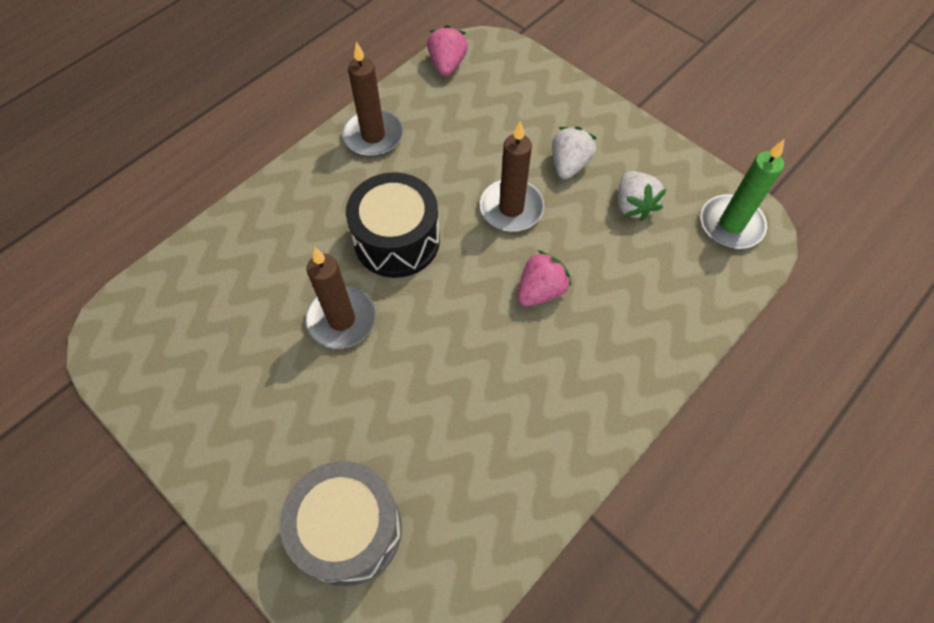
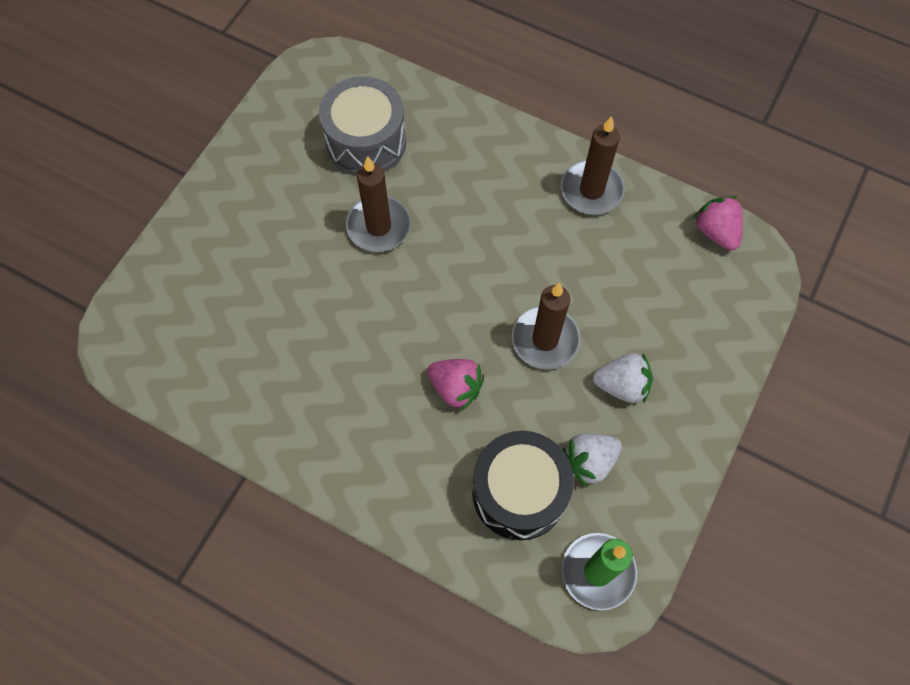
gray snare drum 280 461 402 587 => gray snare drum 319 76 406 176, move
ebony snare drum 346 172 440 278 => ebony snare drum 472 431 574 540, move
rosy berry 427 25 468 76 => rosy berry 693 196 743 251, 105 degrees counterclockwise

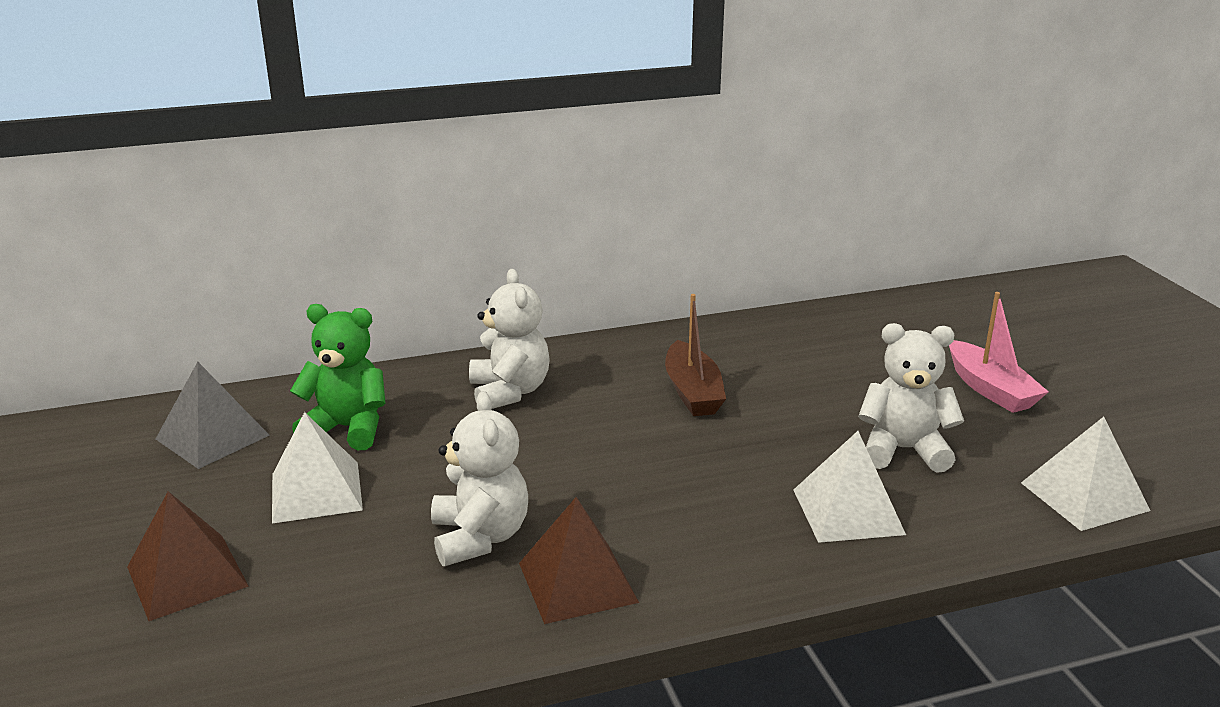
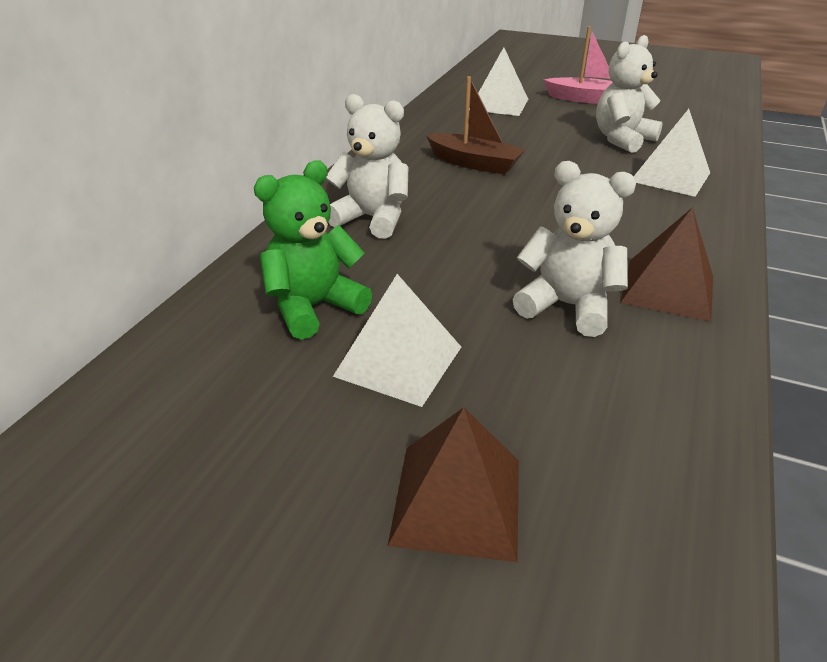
snow-white pyramid shape 1021 417 1150 531 => snow-white pyramid shape 469 47 528 116, move
gray pyramid shape 156 362 270 469 => nothing

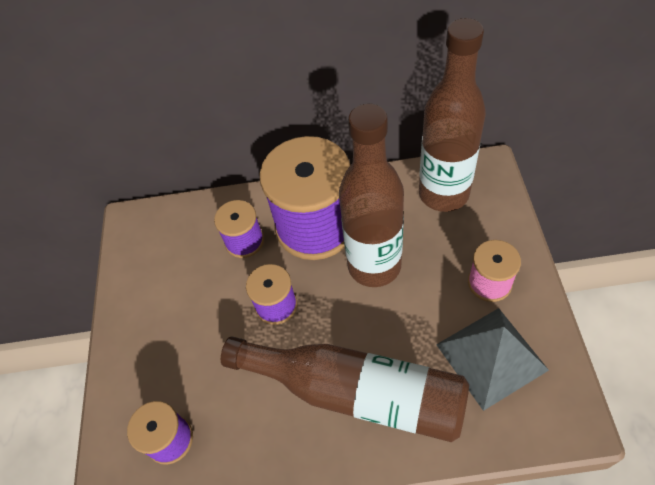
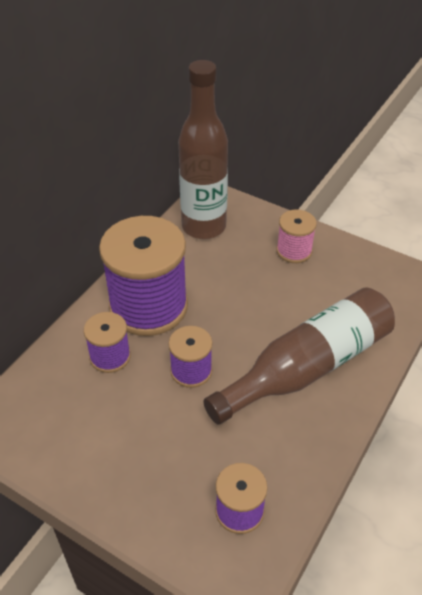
russet flask 339 104 404 287 => nothing
gray pyramid shape 436 308 549 411 => nothing

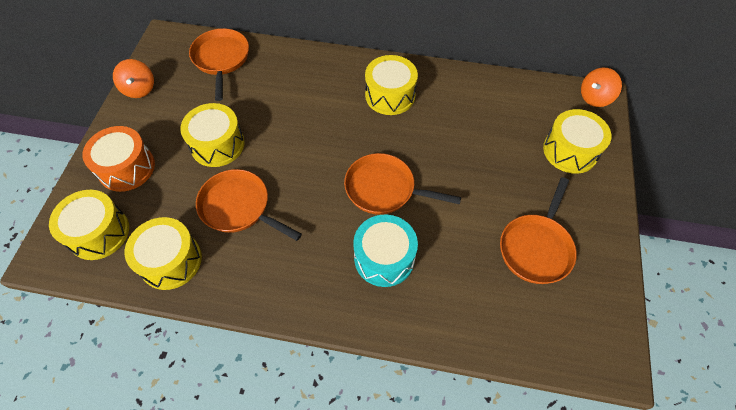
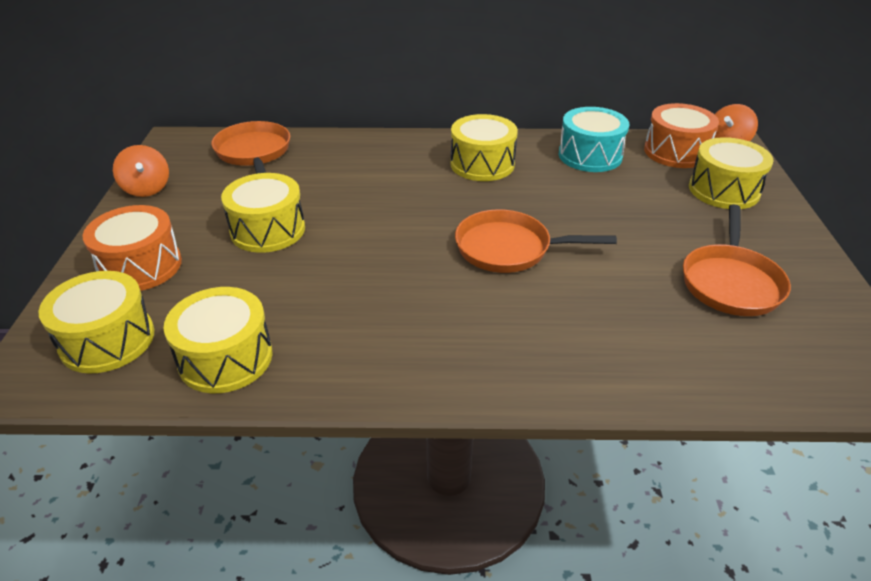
aqua snare drum 353 215 418 287 => aqua snare drum 559 107 629 172, move
nothing => orange snare drum 644 103 719 168
orange skillet 196 169 302 241 => nothing

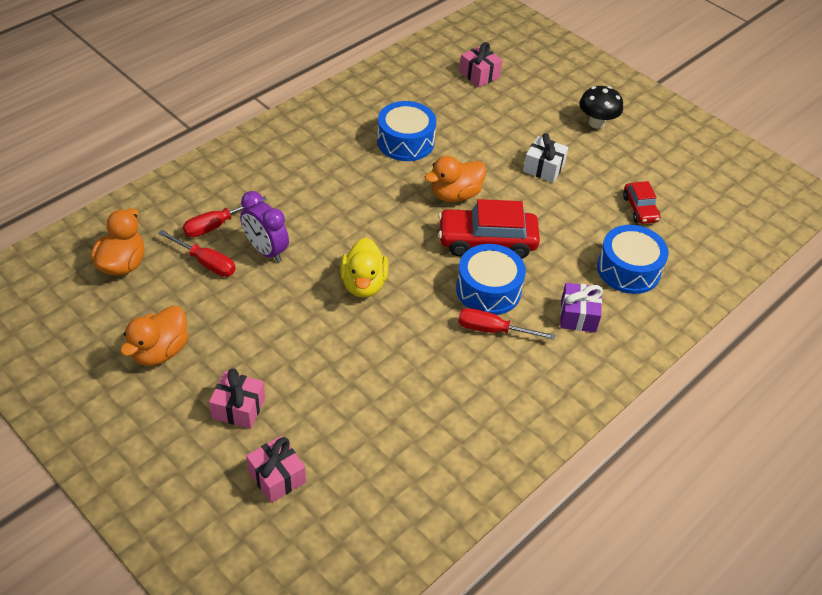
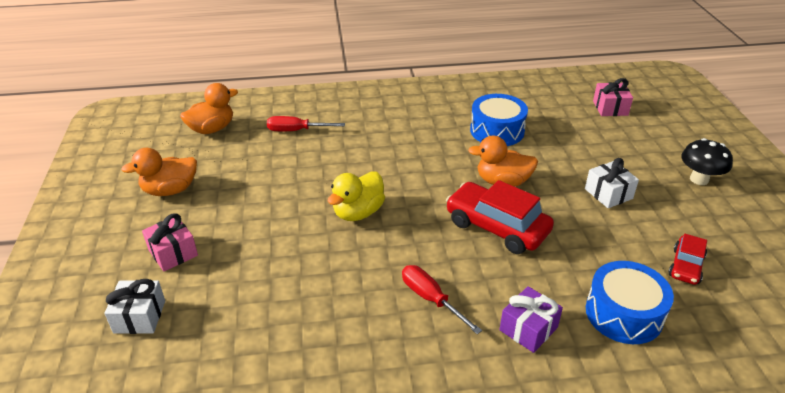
rosy present 246 436 306 503 => snow-white present 104 279 165 334
crimson screwdriver 158 230 236 277 => nothing
purple alarm clock 240 191 289 262 => nothing
royal blue snare drum 456 244 526 315 => nothing

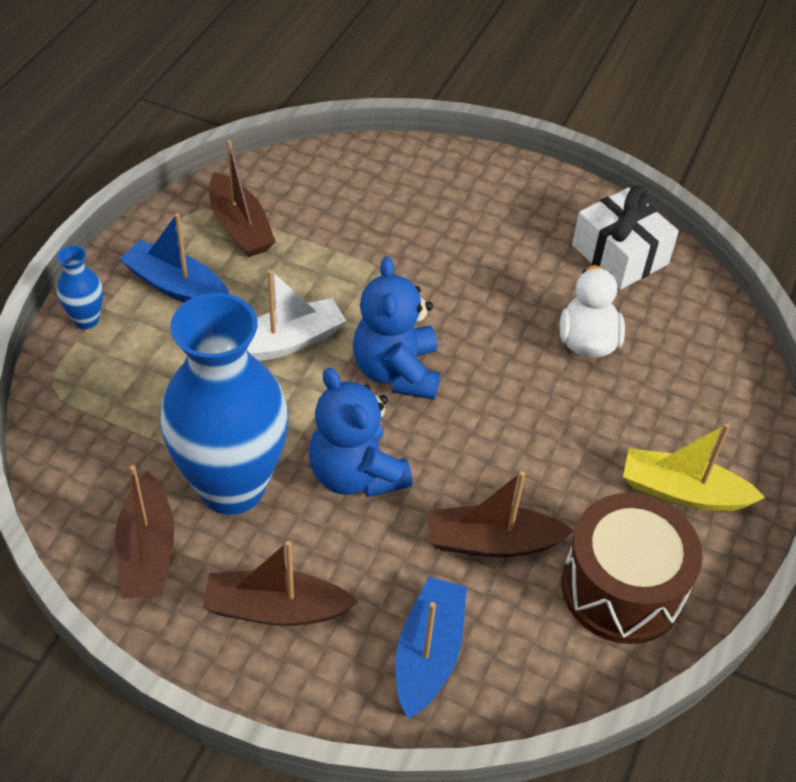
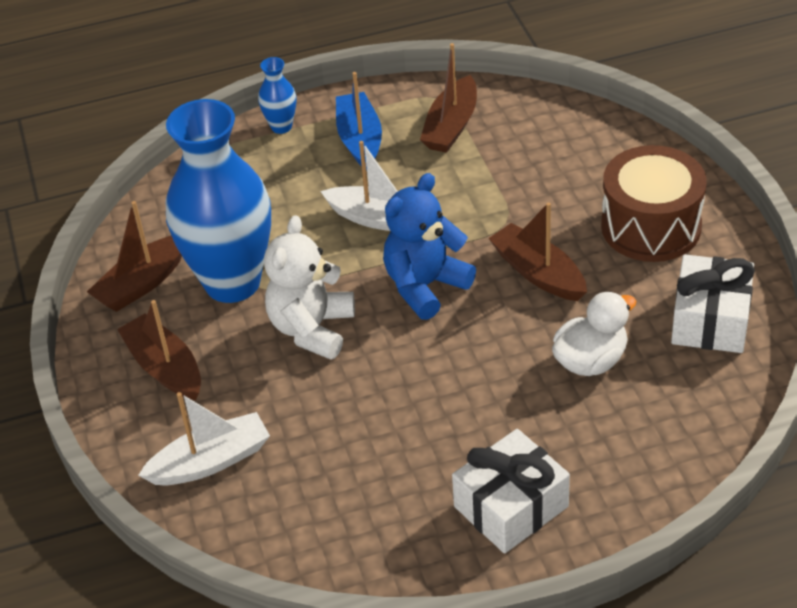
royal blue toy boat 395 577 467 718 => snow-white toy boat 138 392 270 485
royal blue teddy bear 309 367 412 497 => snow-white teddy bear 264 215 355 360
yellow toy boat 623 423 765 511 => snow-white present 452 429 570 554
russet toy boat 429 471 574 557 => russet toy boat 489 202 587 301, move
russet snare drum 561 493 703 644 => russet snare drum 601 145 706 262, move

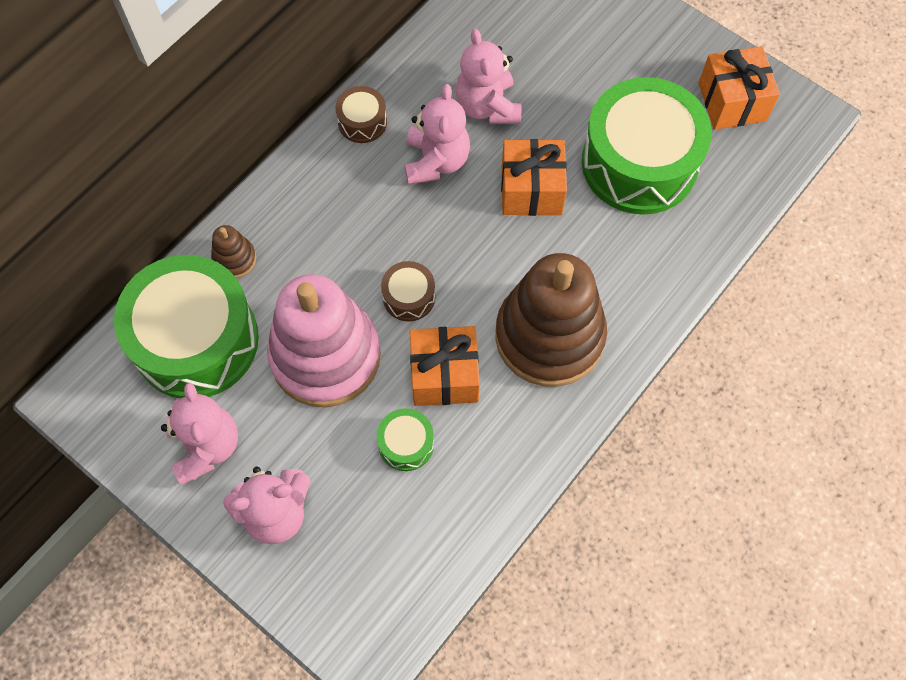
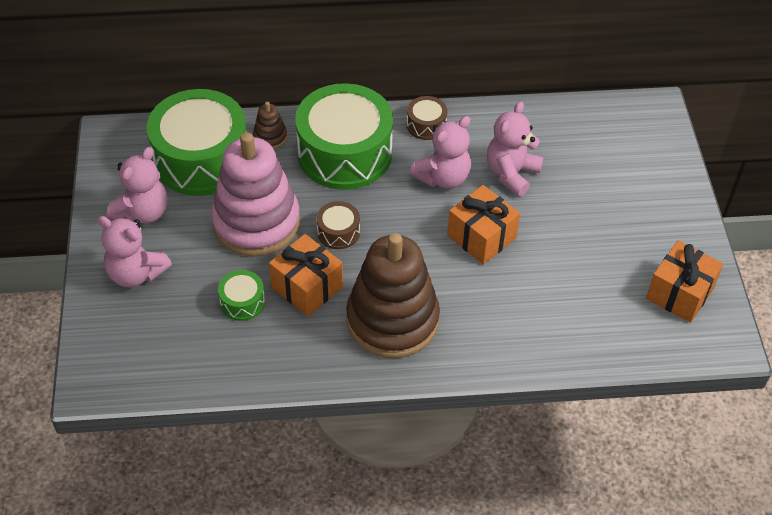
leaf-green snare drum 582 77 712 215 => leaf-green snare drum 295 83 393 190, move

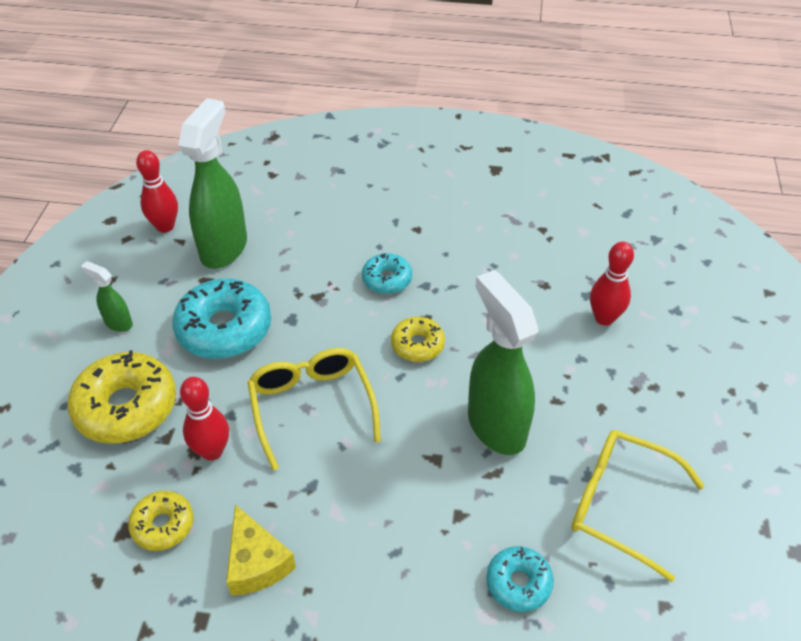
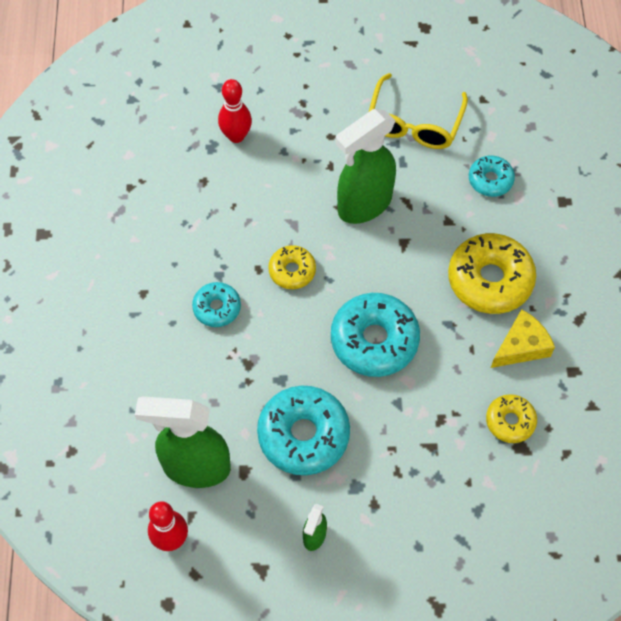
yellow glasses 247 348 381 471 => aqua doughnut 331 293 420 377
yellow doughnut 67 350 176 444 => yellow doughnut 448 233 536 314, move
crimson tenpin 180 377 229 461 => nothing

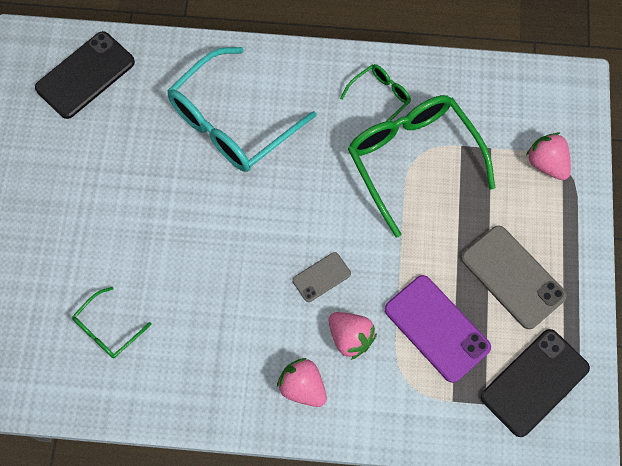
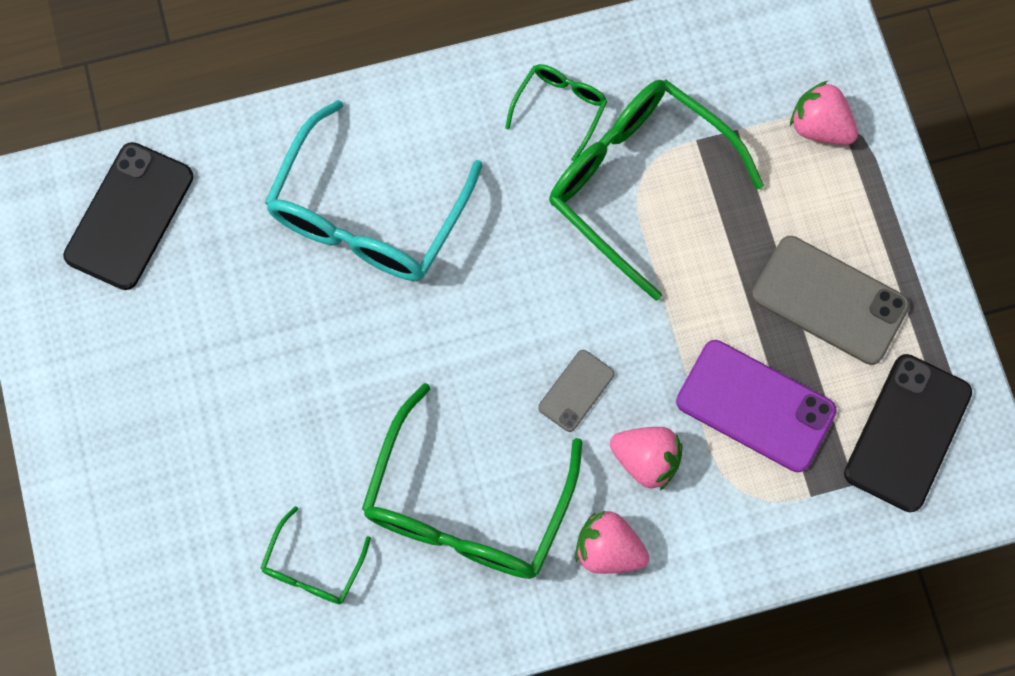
nothing => leaf-green glasses 362 383 582 579

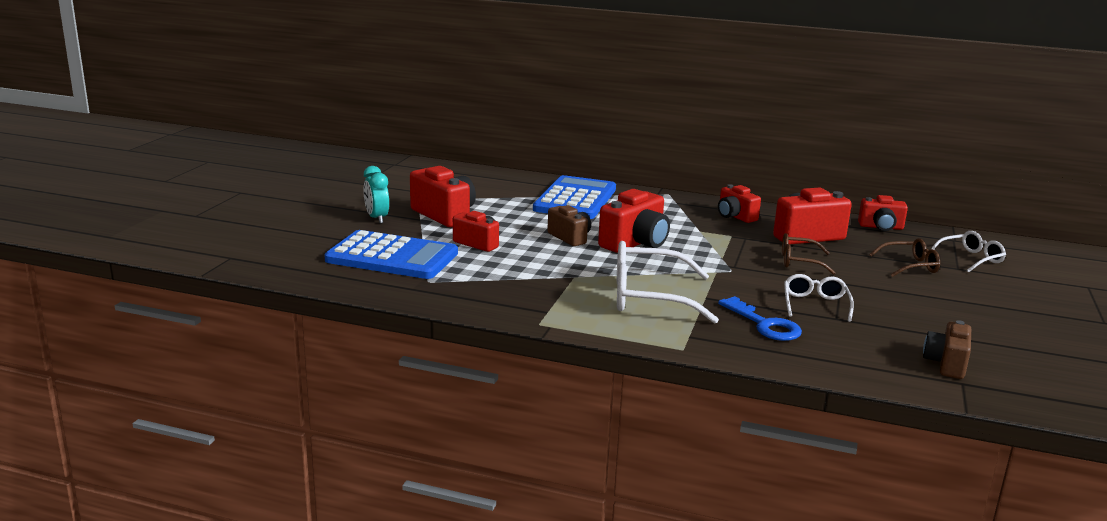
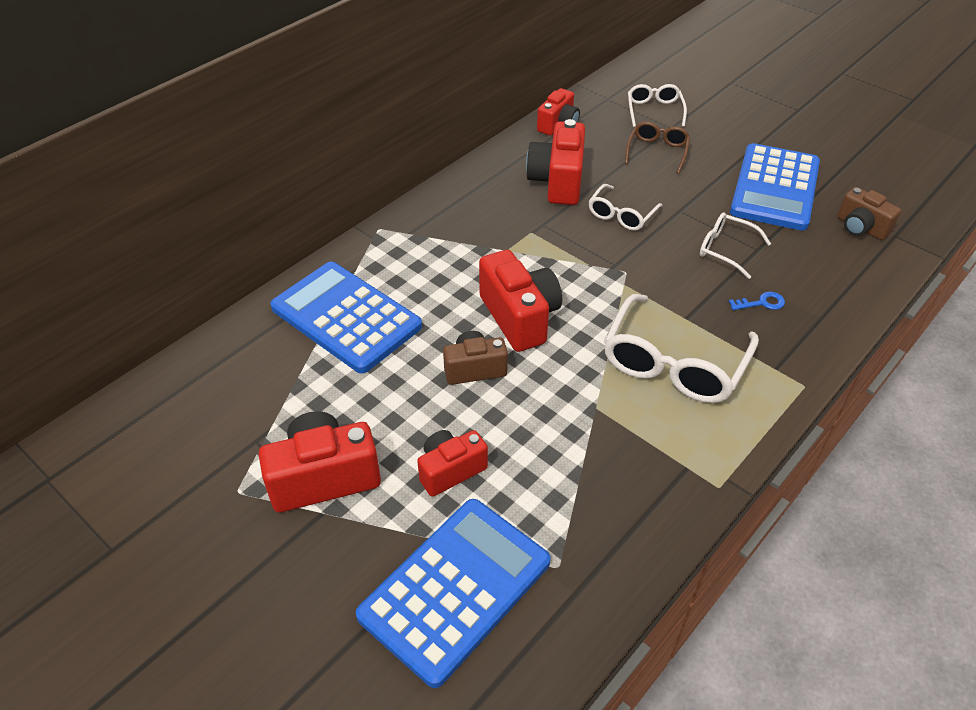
russet glasses 782 233 836 275 => snow-white glasses 589 184 663 231
royal blue latchkey 718 296 802 341 => royal blue latchkey 729 292 785 310, x0.55
nothing => royal blue pocket calculator 730 143 820 231
aqua alarm clock 364 166 389 224 => nothing
crimson compact camera 718 184 761 223 => nothing

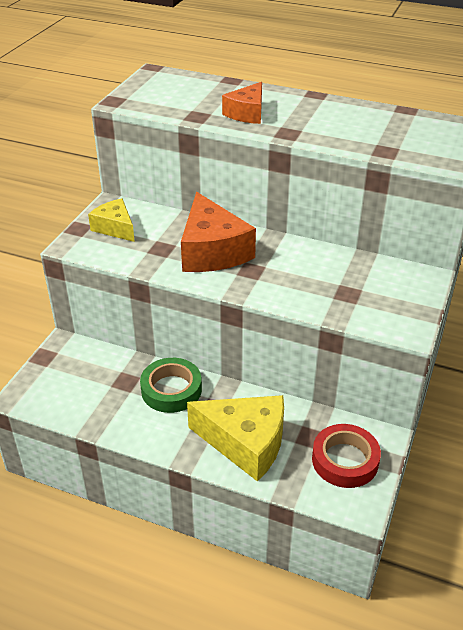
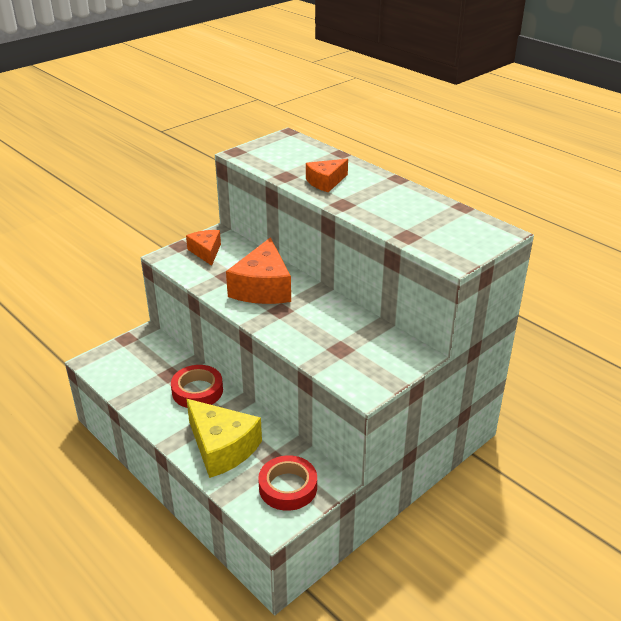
leaf-green sticky tape 140 358 202 413 => crimson sticky tape 171 365 223 408
yellow cheese 88 199 135 242 => orange cheese 186 230 221 266

